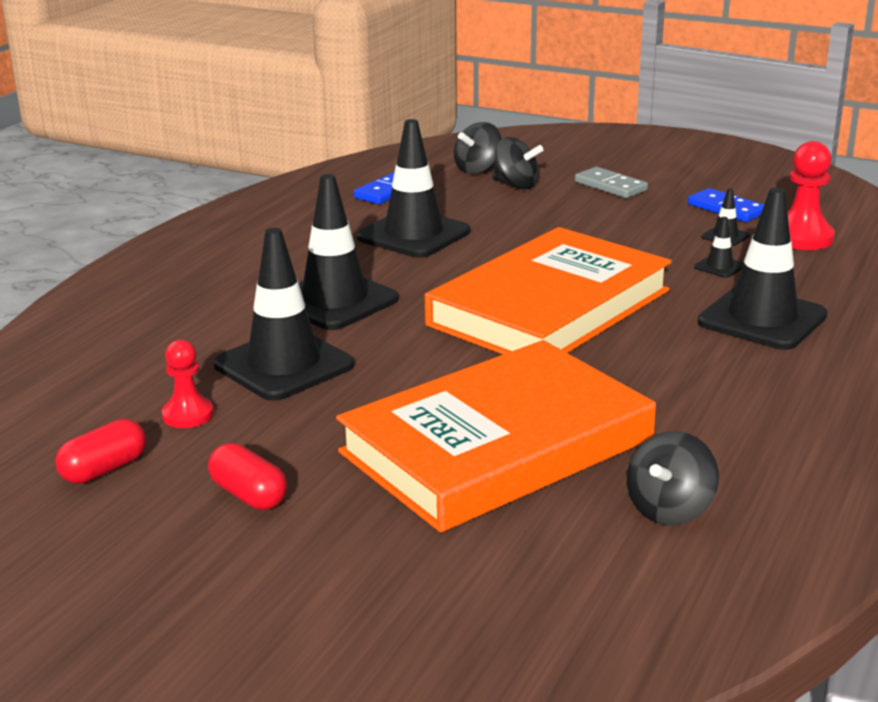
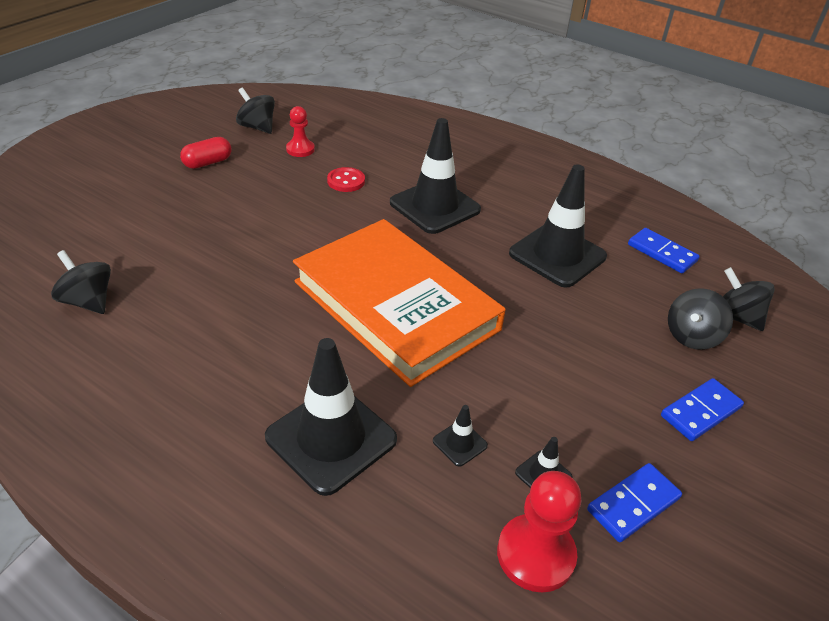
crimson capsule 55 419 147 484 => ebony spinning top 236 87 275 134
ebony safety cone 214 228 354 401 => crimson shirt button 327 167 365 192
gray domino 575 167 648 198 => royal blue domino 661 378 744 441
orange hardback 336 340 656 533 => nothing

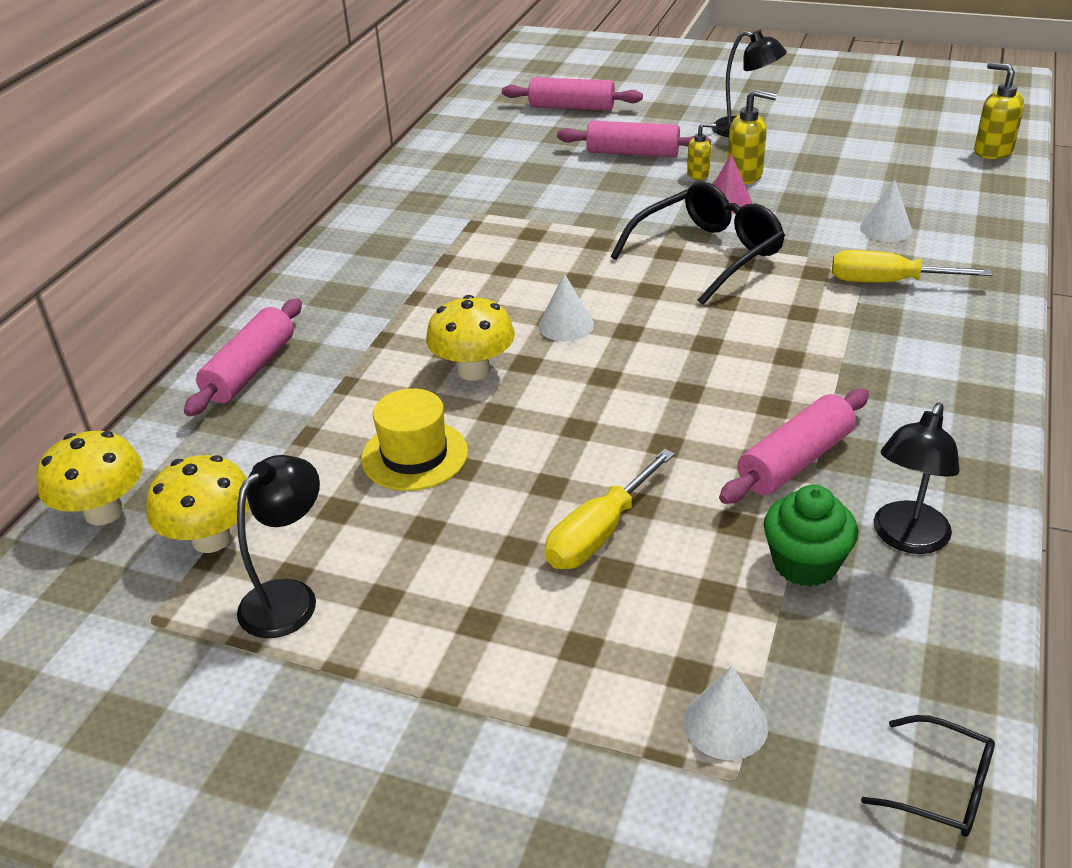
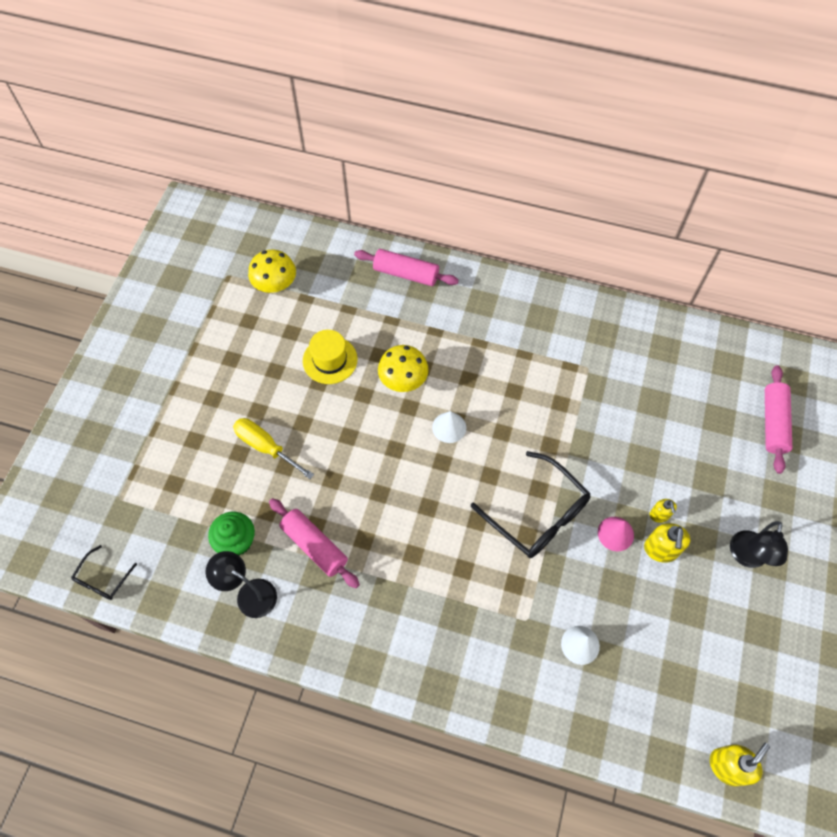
yellow fungus 36 431 143 525 => nothing
ebony desk lamp 237 455 320 638 => nothing
rosy rolling pin 557 121 711 157 => nothing
snow-white cone 684 666 768 760 => nothing
yellow screwdriver 832 250 993 283 => nothing

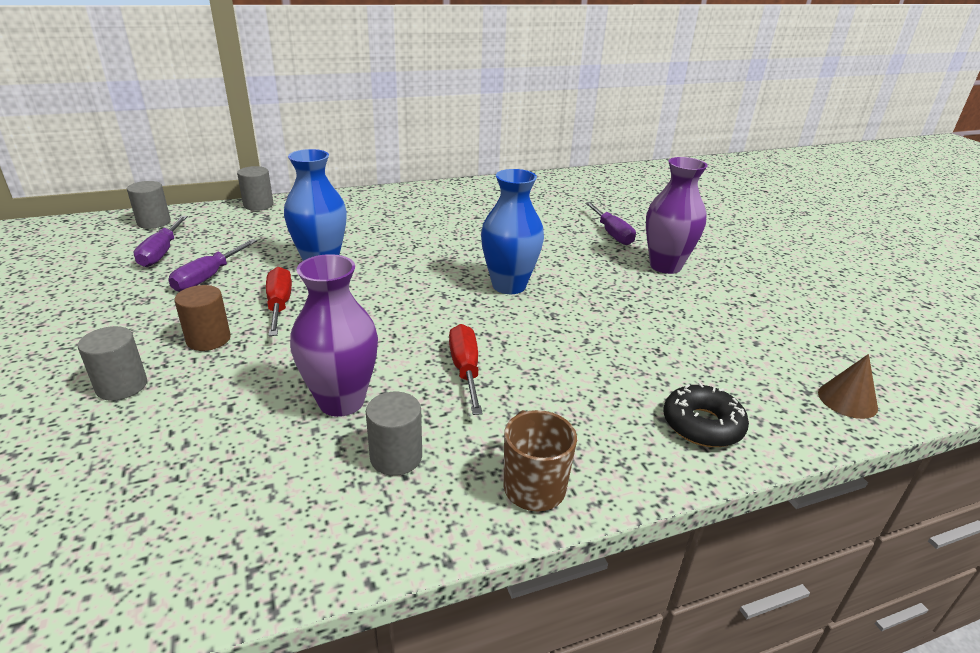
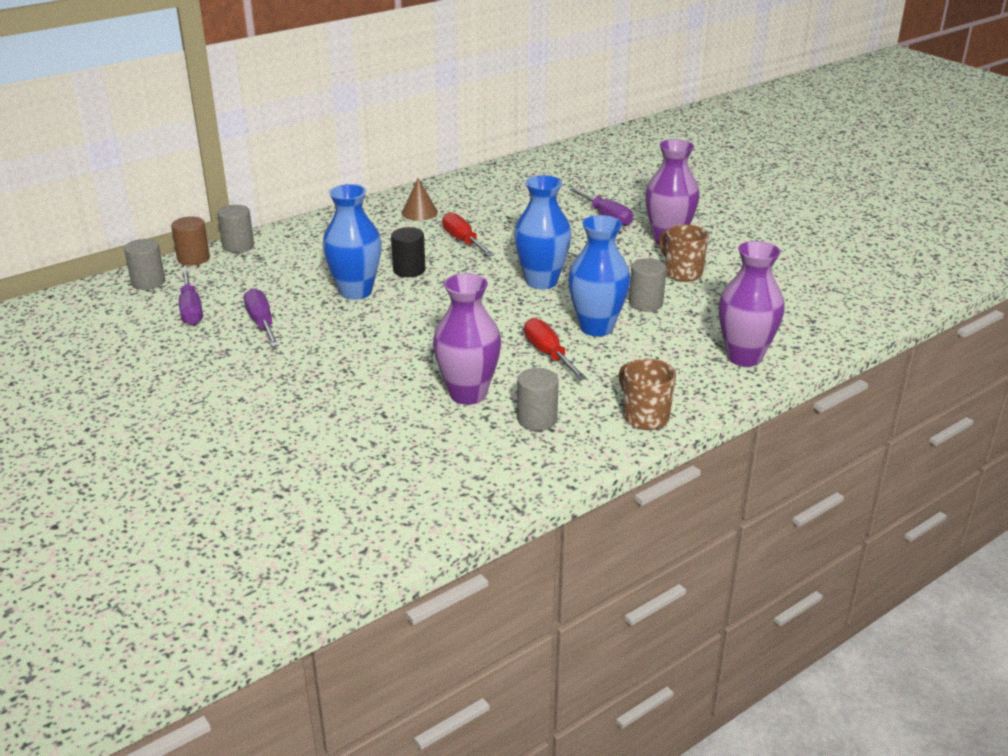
russet cylinder 174 285 231 351 => russet cylinder 171 216 210 266, move
purple screwdriver 168 239 257 292 => purple screwdriver 244 288 279 347, 150 degrees clockwise
nothing => ebony cylinder 391 227 426 277
russet cone 818 354 878 419 => russet cone 402 178 438 221, move
crimson screwdriver 266 267 292 336 => crimson screwdriver 442 212 494 257, move
nothing => royal blue flower vase 568 215 630 336
gray cylinder 78 326 147 401 => gray cylinder 629 258 666 311, move
nothing => russet coffee mug 659 224 709 282
ebony doughnut 664 383 749 447 => purple flower vase 719 241 785 367

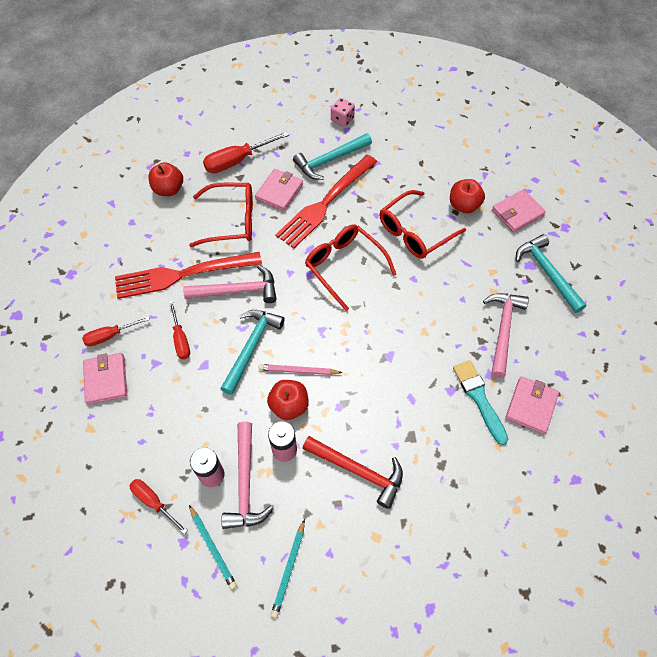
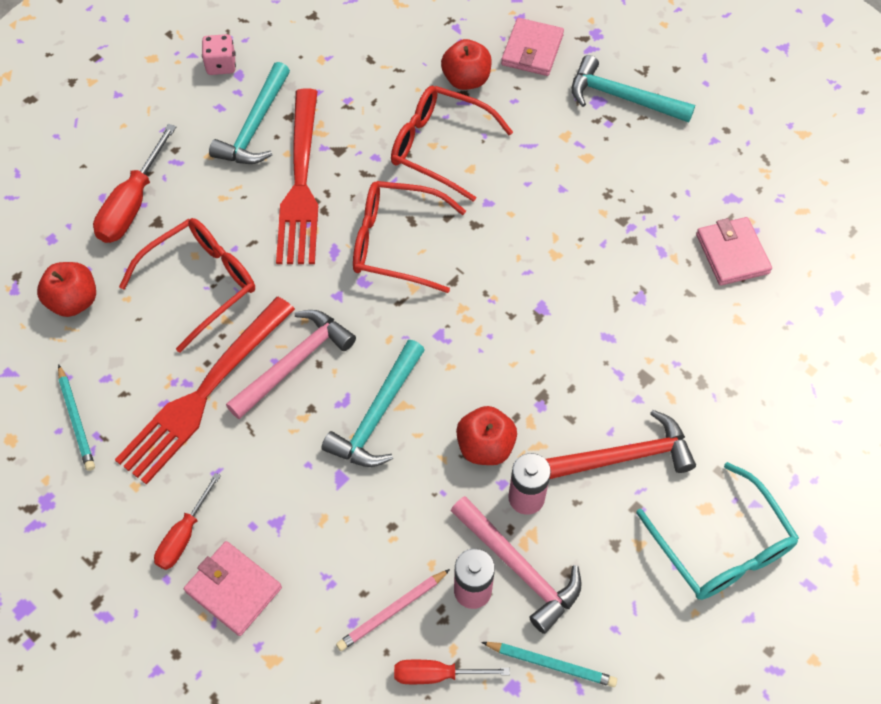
aqua pencil 271 519 305 618 => aqua pencil 58 364 95 471, move
aqua hammer 220 310 285 395 => aqua hammer 322 340 425 467, 135 degrees counterclockwise
rosy pencil 259 364 342 375 => rosy pencil 336 569 450 651, move
crimson glasses 380 190 466 259 => crimson glasses 391 86 513 202, 105 degrees clockwise
nothing => aqua glasses 636 462 799 600
crimson screwdriver 169 301 190 359 => nothing
rosy wallet 255 169 303 211 => nothing
aqua brush 453 360 509 445 => nothing
rosy hammer 483 293 529 378 => nothing

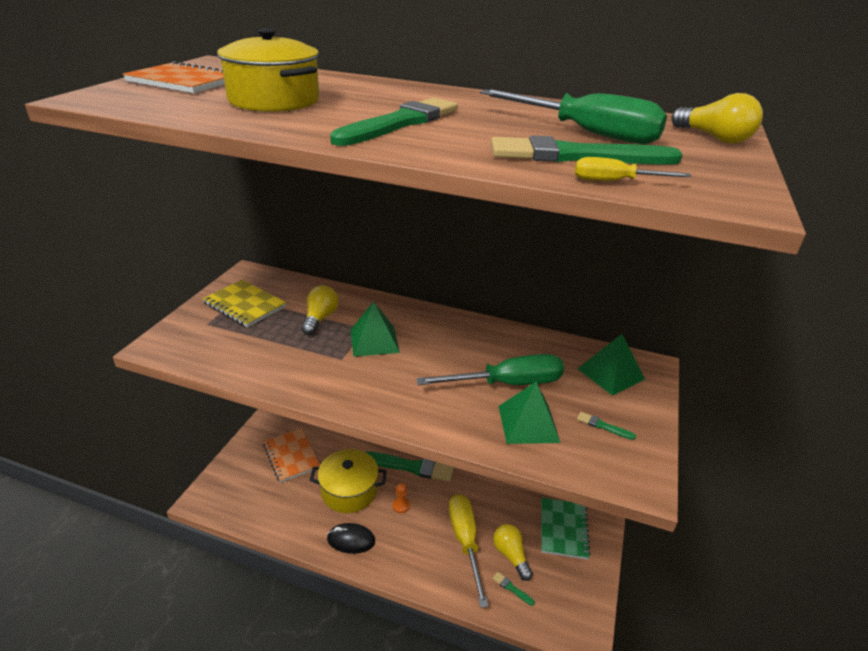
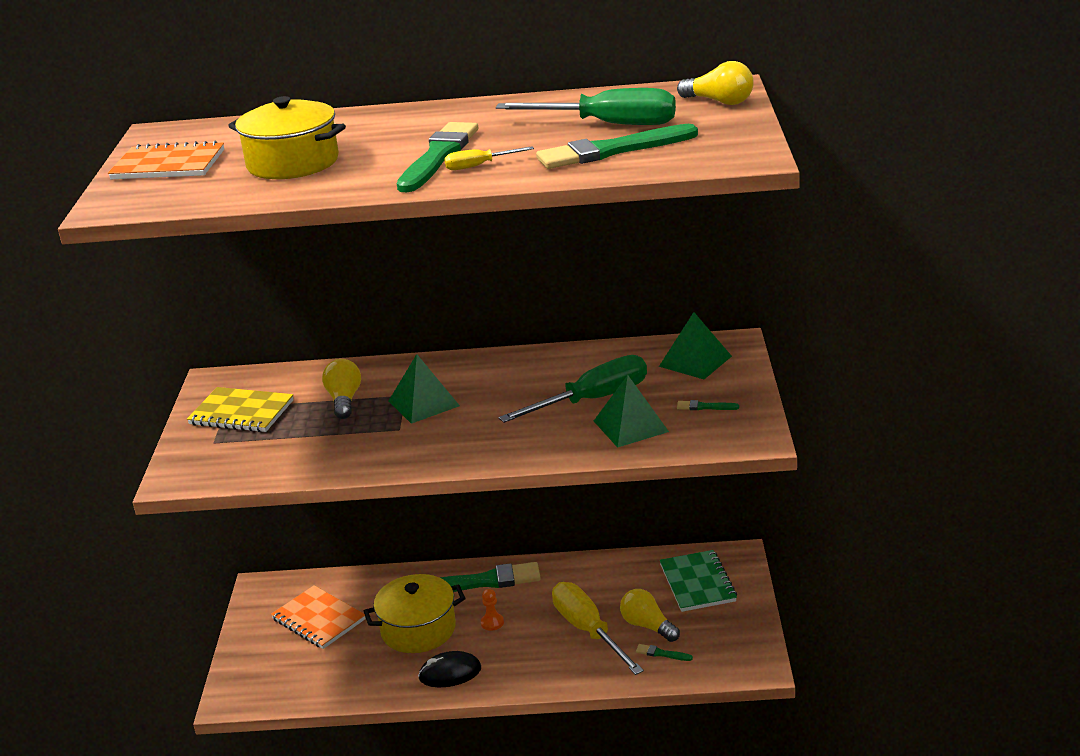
yellow screwdriver 575 157 691 181 => yellow screwdriver 444 146 534 170, move

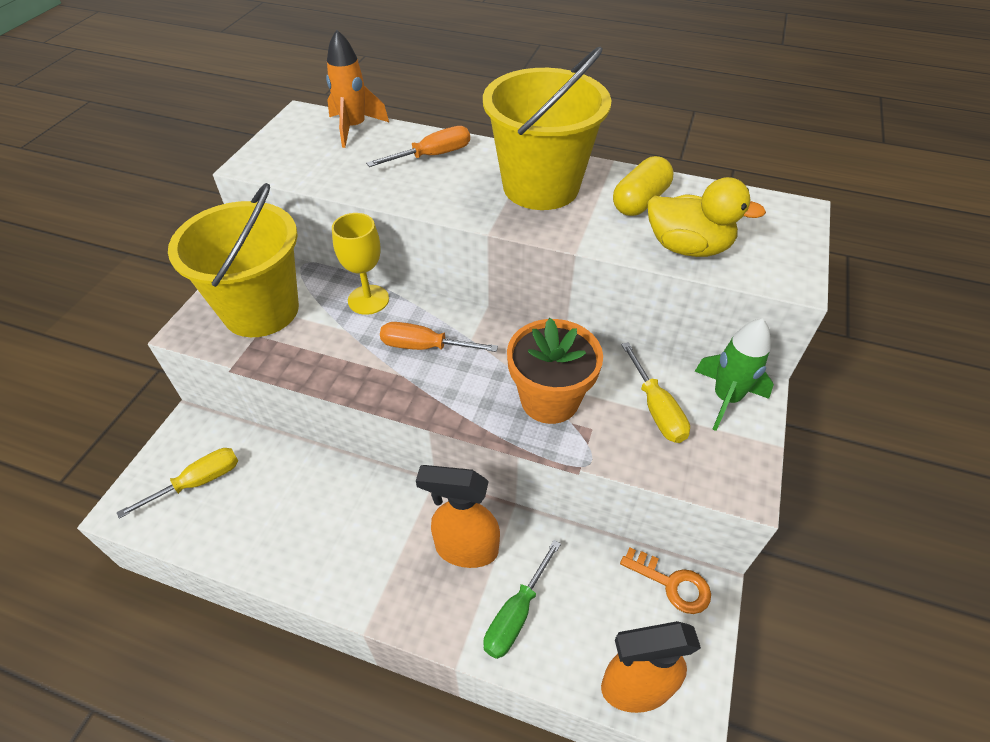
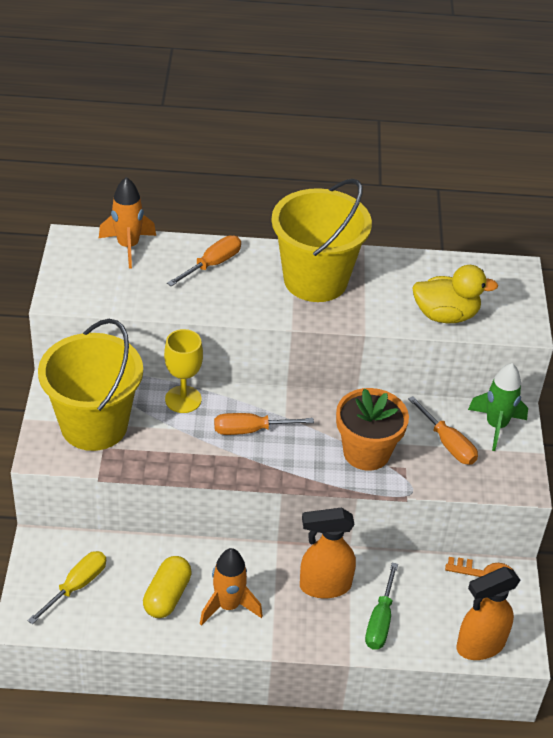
yellow capsule 613 156 673 216 => yellow capsule 143 556 192 618, move
nothing => orange rocket 200 548 263 626
yellow screwdriver 621 342 690 443 => orange screwdriver 408 396 478 465

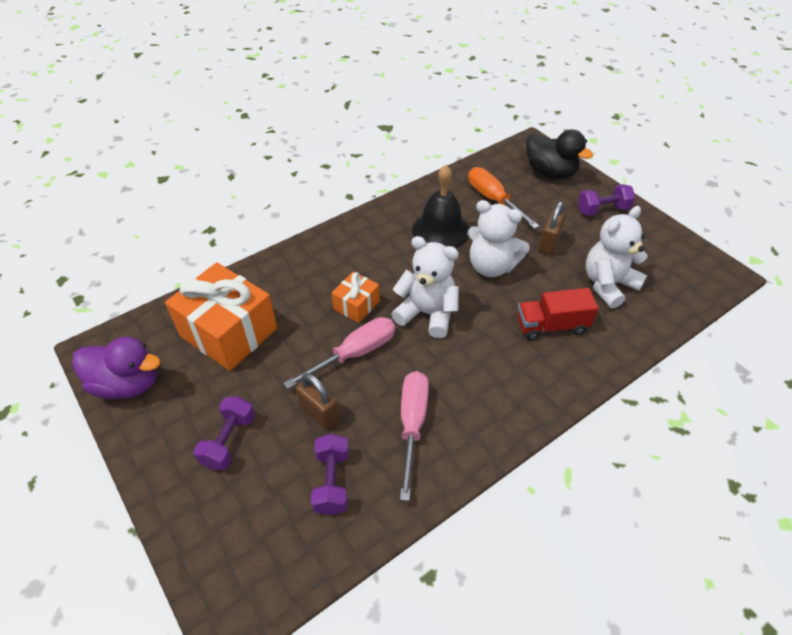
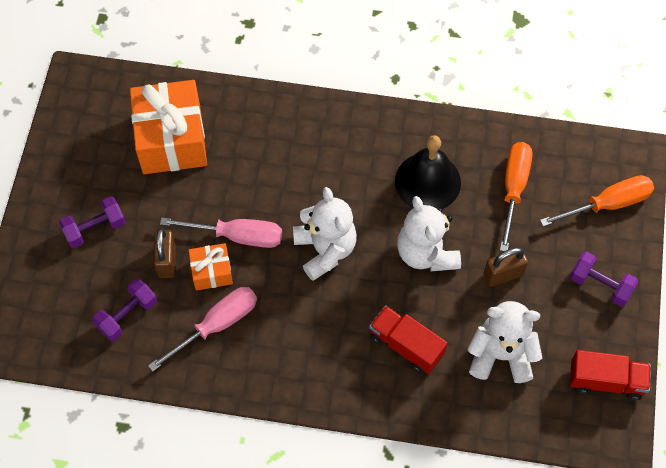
orange present 332 271 380 323 => orange present 189 243 233 290, move
ebony rubber duck 526 130 593 179 => orange screwdriver 540 175 654 227
nothing => crimson truck 570 350 651 400
purple rubber duck 72 336 160 399 => nothing

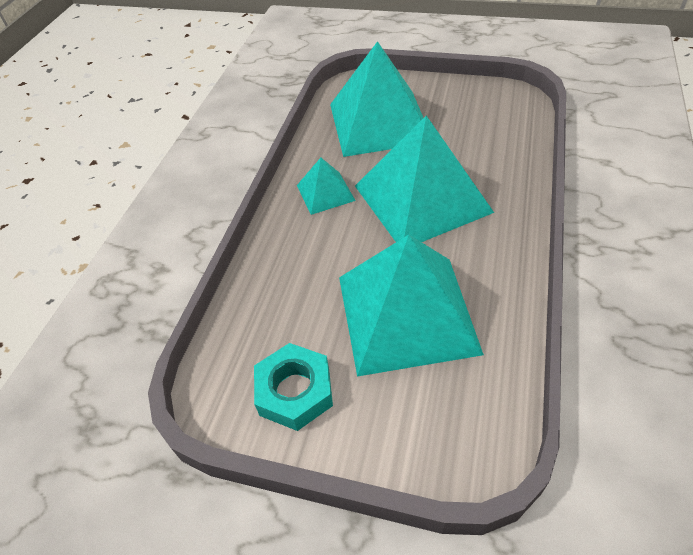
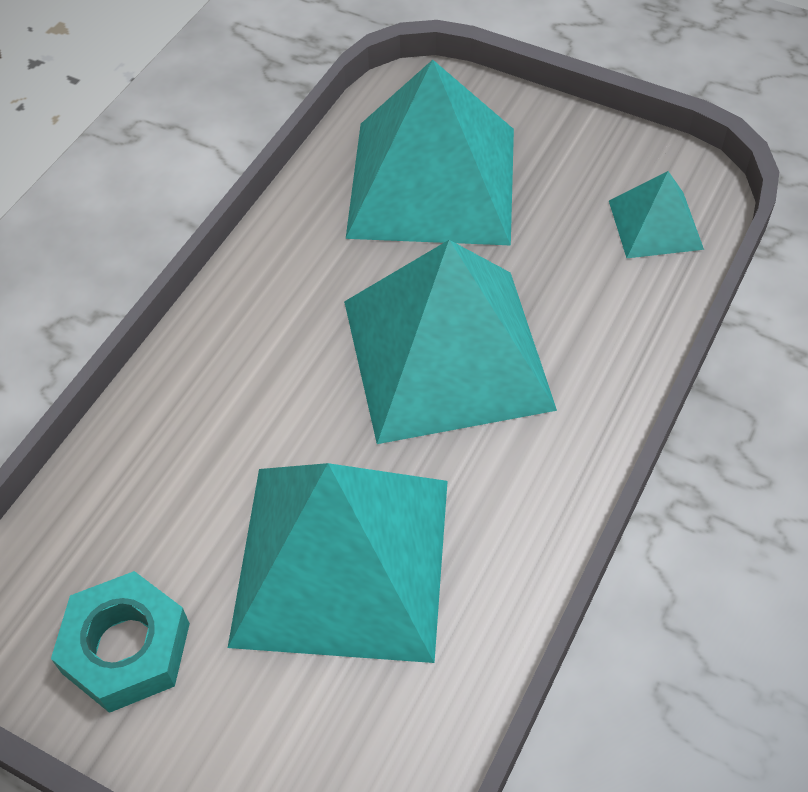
aqua pyramid shape 297 158 356 215 => aqua pyramid shape 609 171 704 258, move

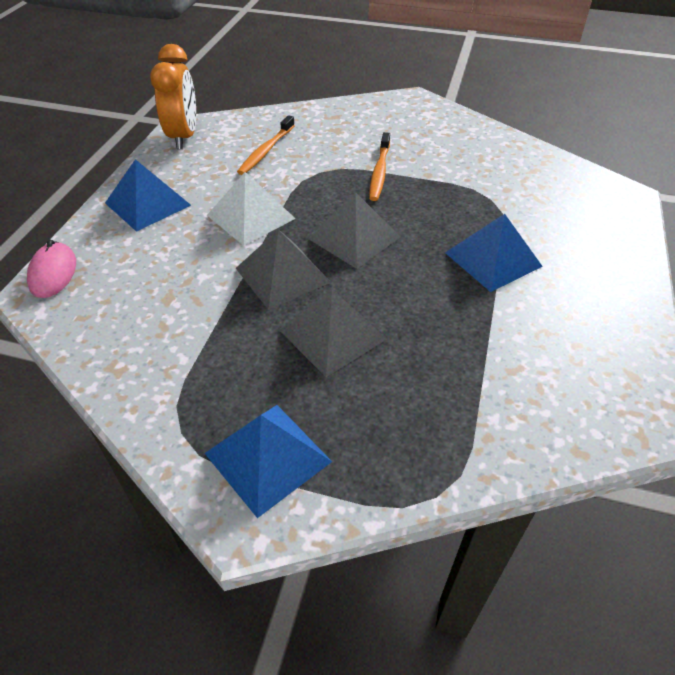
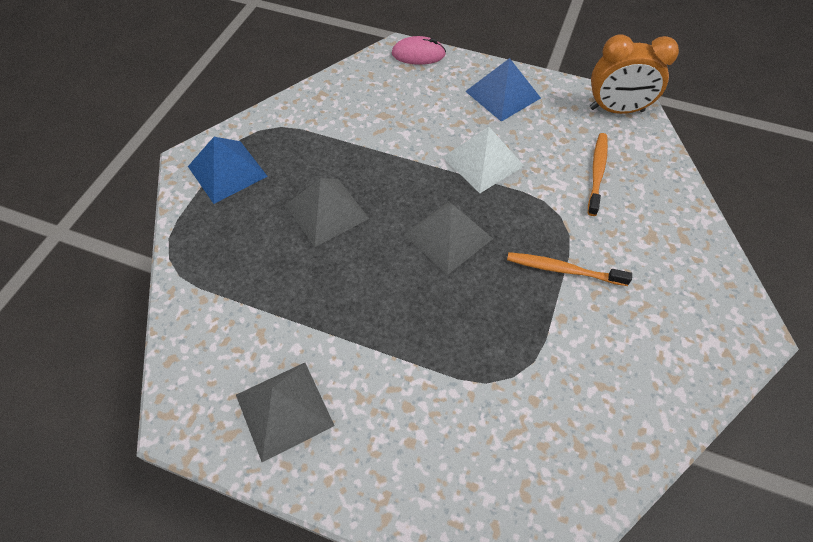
gray pyramid shape 236 229 331 310 => gray pyramid shape 236 363 335 462, move
orange toothbrush 237 115 295 175 => orange toothbrush 588 133 608 216, 75 degrees clockwise
royal blue pyramid shape 445 214 543 292 => nothing

